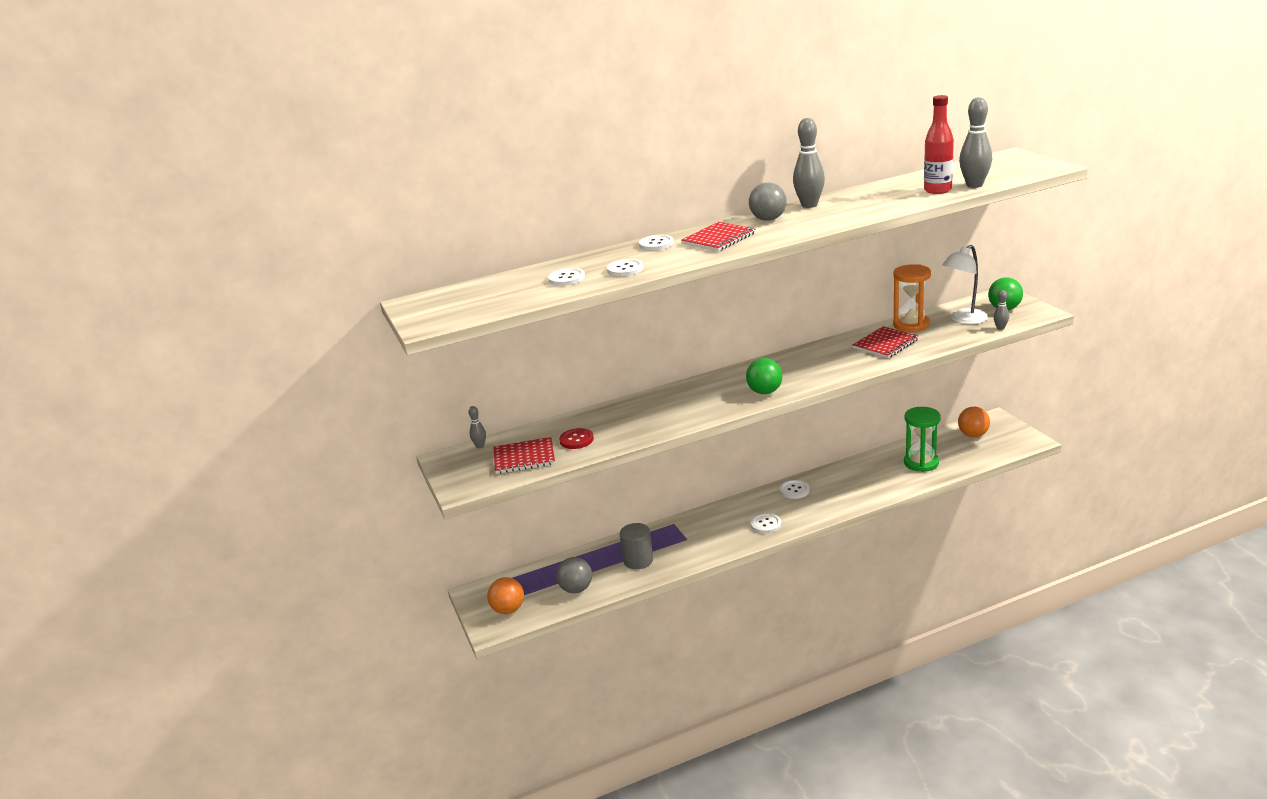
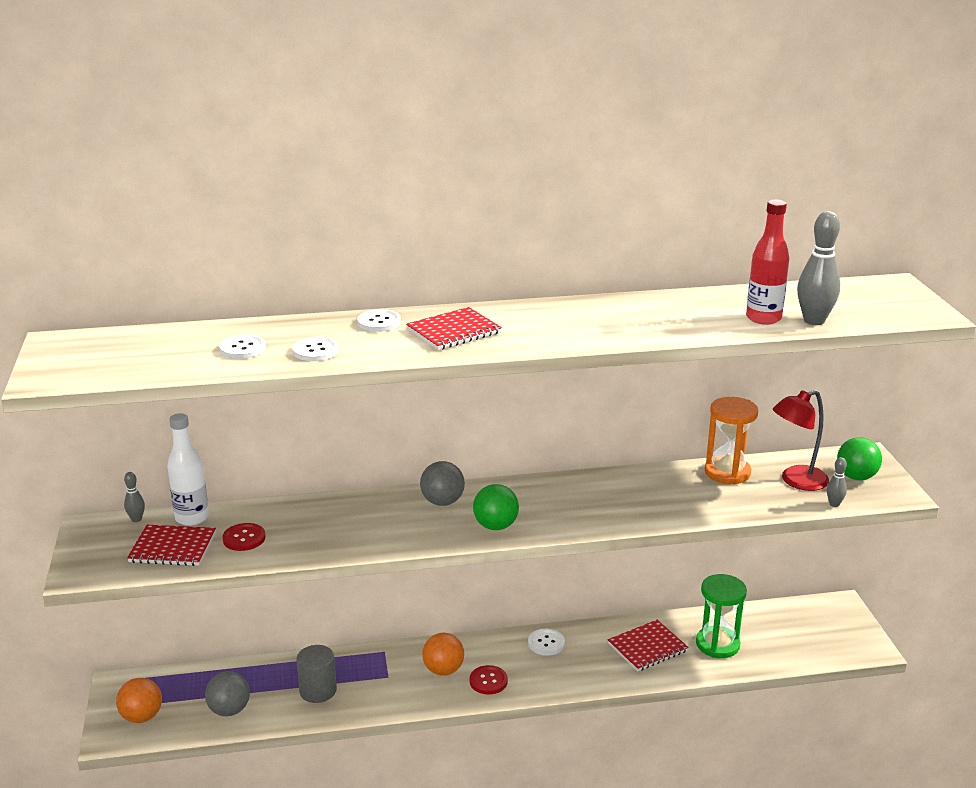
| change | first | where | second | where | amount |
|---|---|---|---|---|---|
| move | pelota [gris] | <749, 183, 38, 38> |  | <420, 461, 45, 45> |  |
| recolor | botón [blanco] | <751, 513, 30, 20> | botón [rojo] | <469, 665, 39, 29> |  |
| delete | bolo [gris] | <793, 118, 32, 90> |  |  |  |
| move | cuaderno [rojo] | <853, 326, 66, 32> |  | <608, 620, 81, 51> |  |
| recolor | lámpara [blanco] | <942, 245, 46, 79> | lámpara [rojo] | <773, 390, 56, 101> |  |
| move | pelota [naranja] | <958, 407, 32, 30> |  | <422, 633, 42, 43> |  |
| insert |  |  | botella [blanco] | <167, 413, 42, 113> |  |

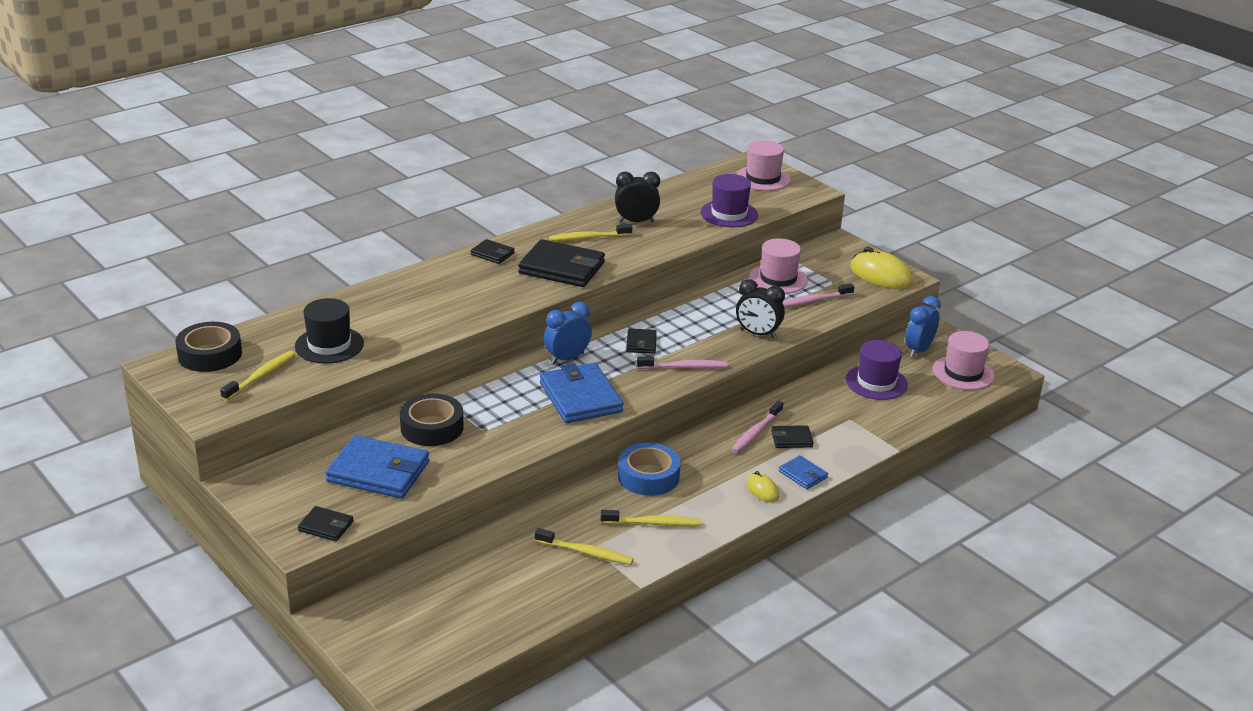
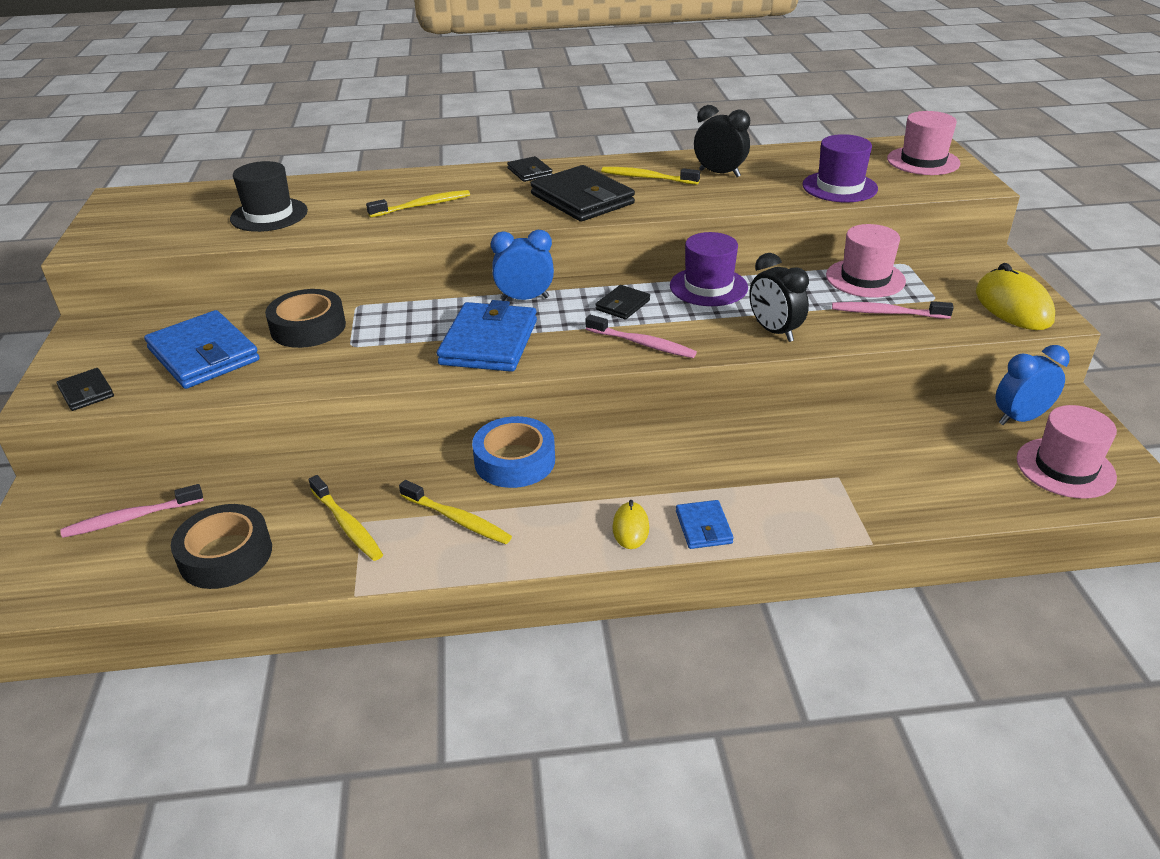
| change | first | where | second | where | amount |
|---|---|---|---|---|---|
| move | cinta adhesiva [negro] | <176, 322, 66, 50> |  | <171, 504, 101, 85> |  |
| move | cepillo de dientes [amarillo] | <220, 351, 76, 50> |  | <366, 190, 104, 27> |  |
| move | cepillo de dientes [rosa] | <731, 401, 52, 52> |  | <60, 484, 143, 54> |  |
| delete | cartera [negro] | <771, 425, 43, 23> |  |  |  |
| move | sombrero [morado] | <846, 340, 62, 60> |  | <670, 232, 78, 74> |  |

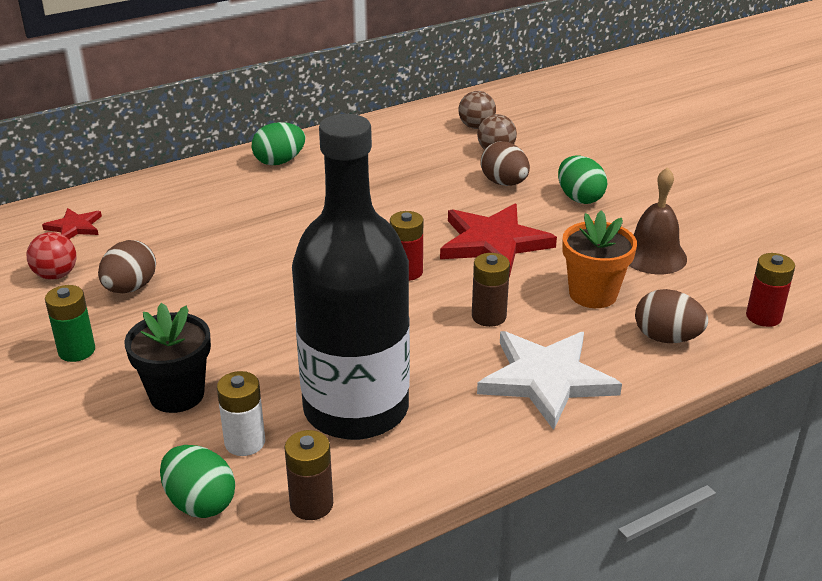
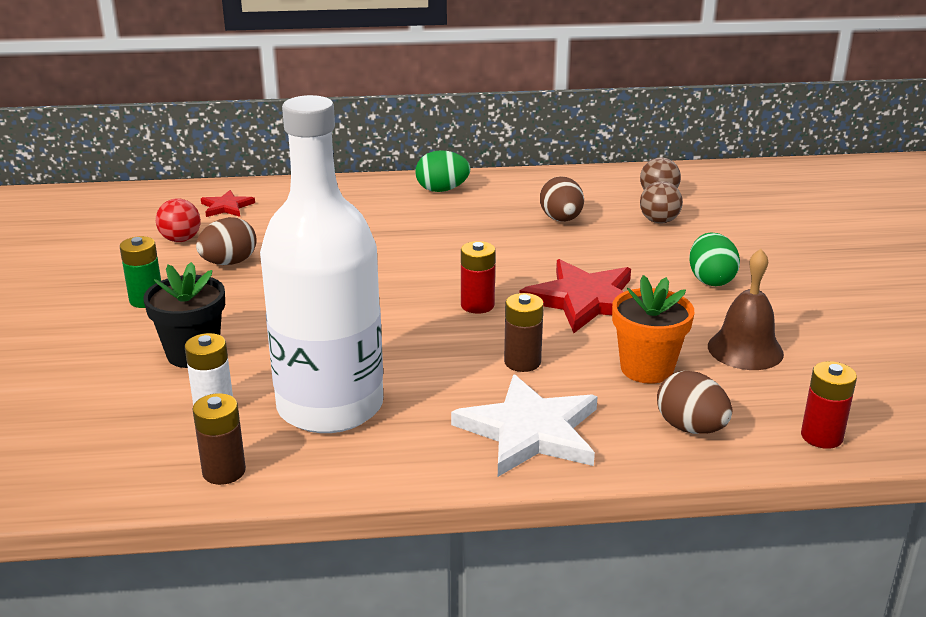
| change | first | where | second | where | amount |
|---|---|---|---|---|---|
| delete | huevo [verde] | <160, 445, 75, 73> |  |  |  |
| recolor | botella [negro] | <292, 114, 118, 326> | botella [blanco] | <260, 95, 123, 338> |  |
| move | huevo [marrón] | <480, 141, 50, 45> |  | <540, 176, 44, 46> |  |

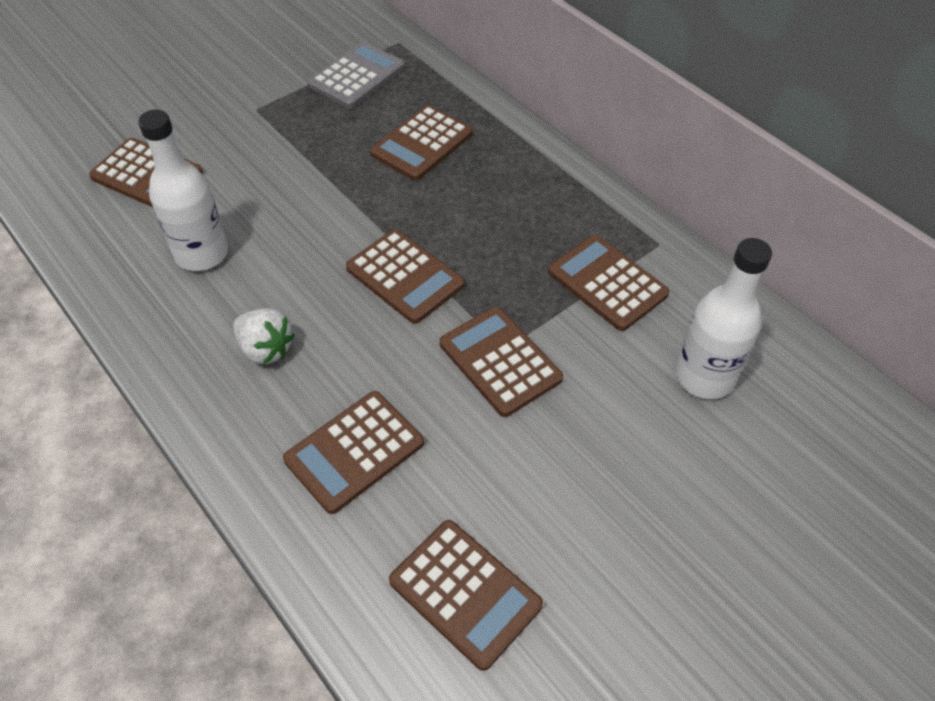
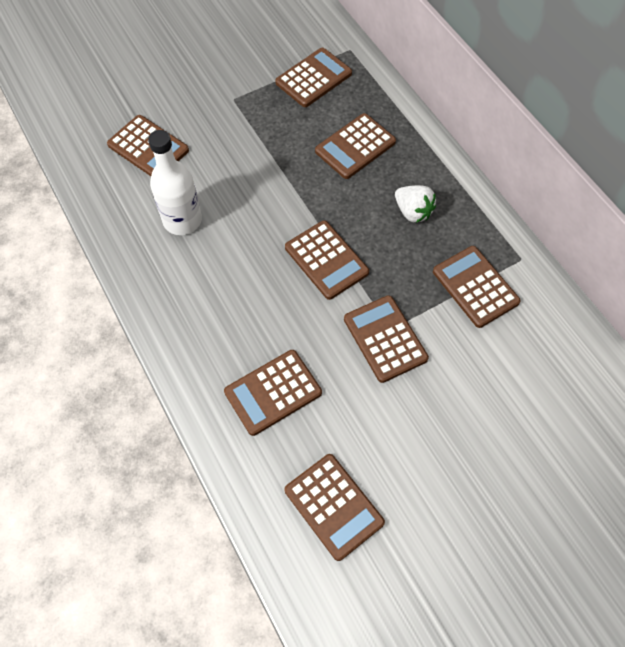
| change | first | where | second | where | amount |
|---|---|---|---|---|---|
| move | fresa [blanco] | <233, 308, 62, 56> |  | <395, 185, 41, 38> |  |
| recolor | calculadora [gris] | <308, 42, 97, 66> | calculadora [marrón] | <275, 48, 77, 59> |  |
| delete | botella [blanco] | <675, 238, 97, 161> |  |  |  |

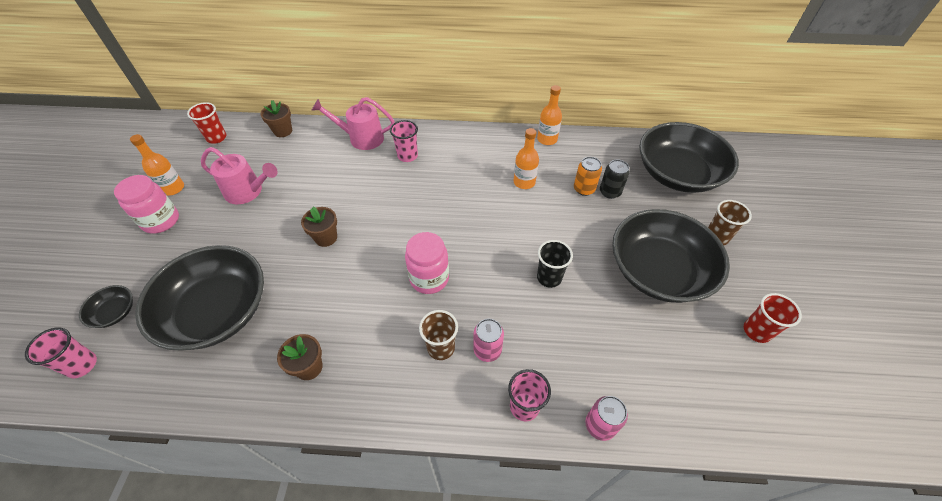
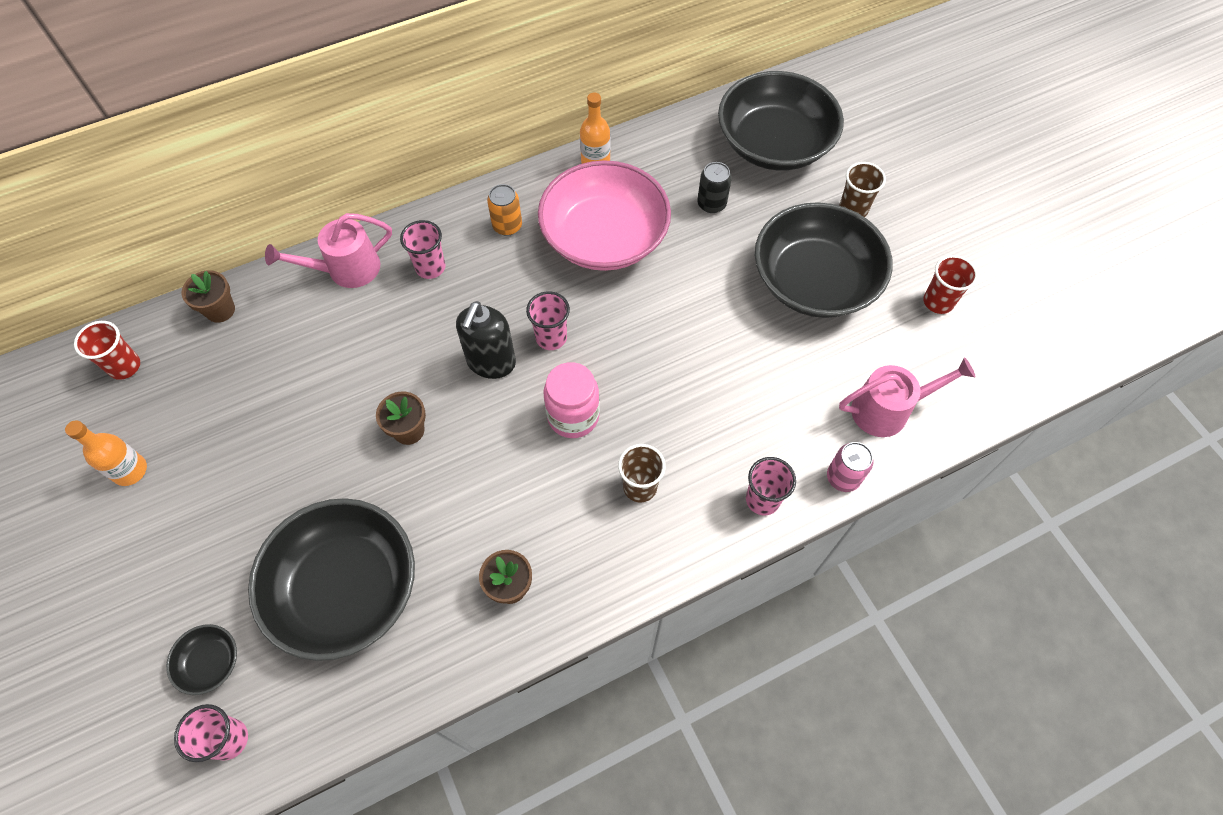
| change | first | where | second | where | amount |
|---|---|---|---|---|---|
| delete | tarro [rosa] | <114, 175, 65, 59> |  |  |  |
| move | regadera [rosa] | <201, 147, 77, 57> |  | <839, 357, 137, 80> |  |
| delete | lata [rosa] | <473, 319, 31, 43> |  |  |  |
| replace | botella [naranja] | <514, 128, 25, 61> | cuenco [rosa] | <538, 160, 133, 111> |  |
| delete | vaso [negro] | <537, 240, 36, 48> |  |  |  |
| move | lata [naranja] | <574, 157, 28, 39> |  | <487, 184, 35, 52> |  |
| insert |  |  | dispensador de jabón [negro] | <456, 301, 60, 78> |  |
| insert |  |  | vaso [rosa] | <526, 291, 44, 59> |  |

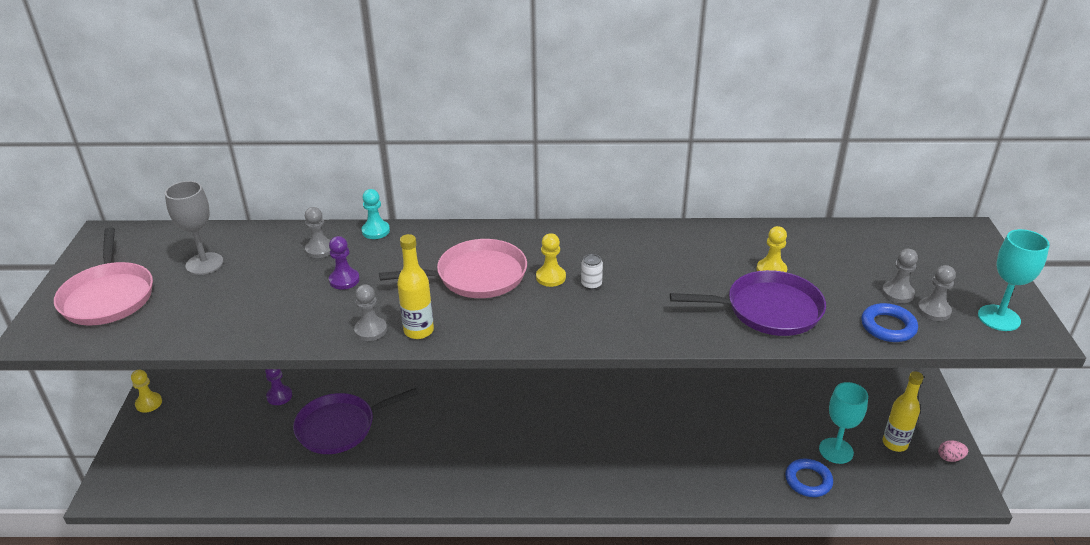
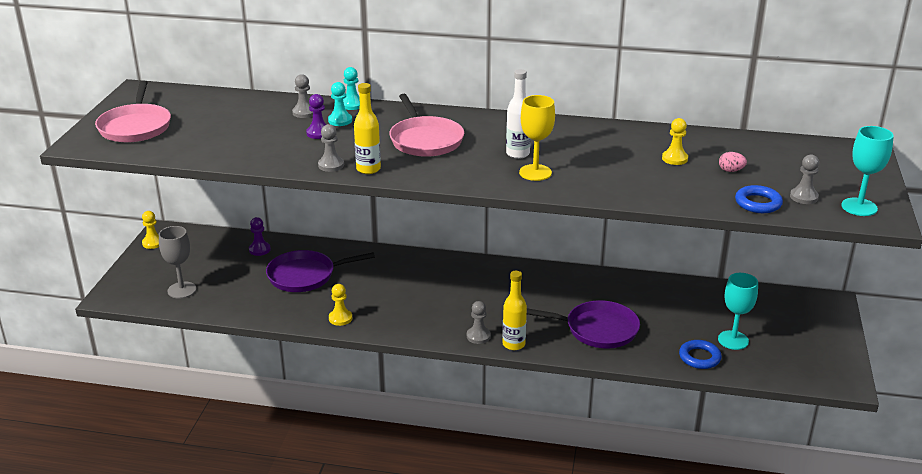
| change | first | where | second | where | amount |
|---|---|---|---|---|---|
| move | copa [gris] | <165, 181, 58, 94> |  | <159, 226, 37, 73> |  |
| rotate | sartén [rosa] | <379, 239, 148, 59> |  | <389, 94, 75, 63> | 75 degrees clockwise |
| move | peón [amarillo] | <536, 233, 30, 54> |  | <329, 284, 23, 42> |  |
| replace | lata [blanco] | <581, 254, 22, 36> | botella [blanco] | <506, 69, 25, 90> |  |
| move | sartén [morado] | <670, 270, 156, 66> |  | <527, 300, 113, 49> |  |
| move | peón [gris] | <882, 249, 36, 54> |  | <467, 301, 24, 43> |  |
| move | botella [amarillo] | <883, 371, 41, 81> |  | <502, 271, 25, 79> |  |
| move | huevo [rosa] | <938, 440, 30, 22> |  | <719, 152, 28, 20> |  |
| insert |  |  | peón [turquesa] | <328, 82, 24, 44> |  |
| insert |  |  | copa [amarillo] | <519, 95, 36, 86> |  |

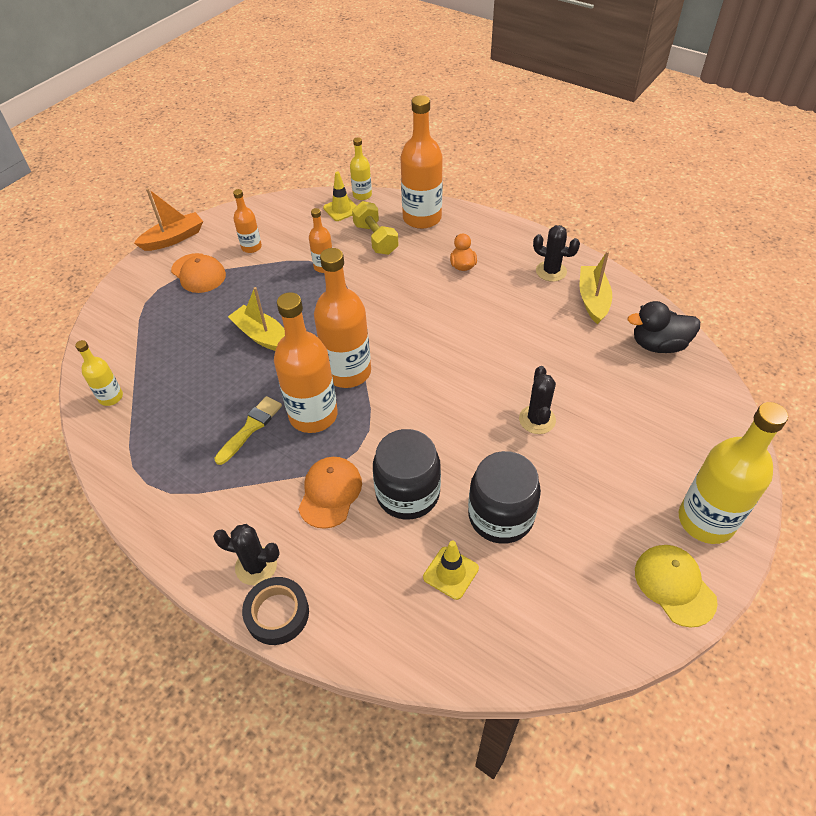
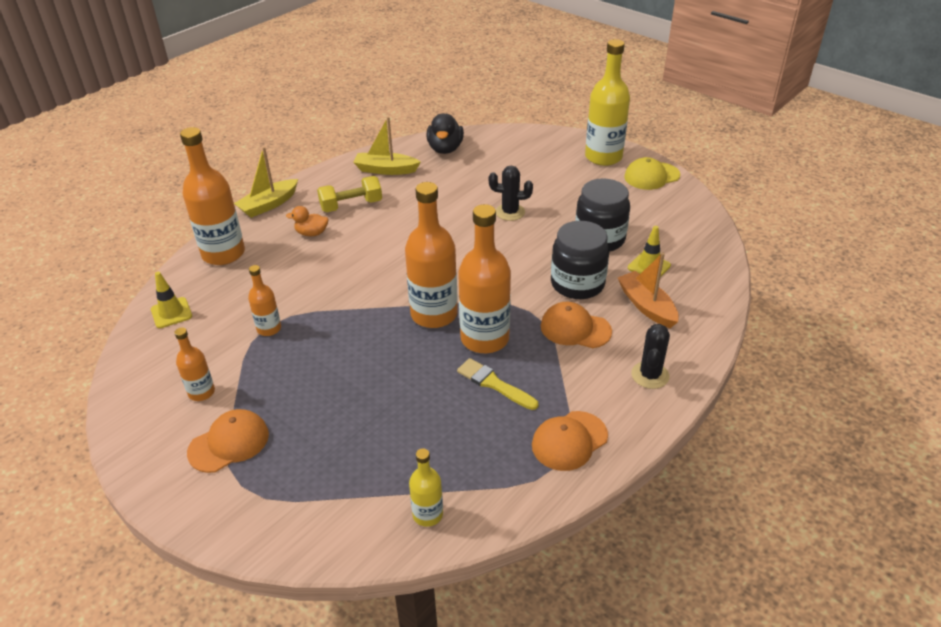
| change | first | where | second | where | amount |
|---|---|---|---|---|---|
| move | barco [naranja] | <134, 188, 69, 63> |  | <618, 252, 61, 76> |  |
| move | barco [amarillo] | <228, 287, 57, 64> |  | <234, 147, 64, 71> |  |
| delete | cinta adhesiva [negro] | <242, 577, 67, 68> |  |  |  |
| delete | botella [amarillo] | <350, 137, 22, 63> |  |  |  |
| move | mancuerna [amarillo] | <352, 201, 47, 54> |  | <317, 176, 65, 36> |  |
| delete | cactus [negro] | <533, 225, 47, 57> |  |  |  |
| insert |  |  | gorra [naranja] | <532, 411, 76, 60> |  |

